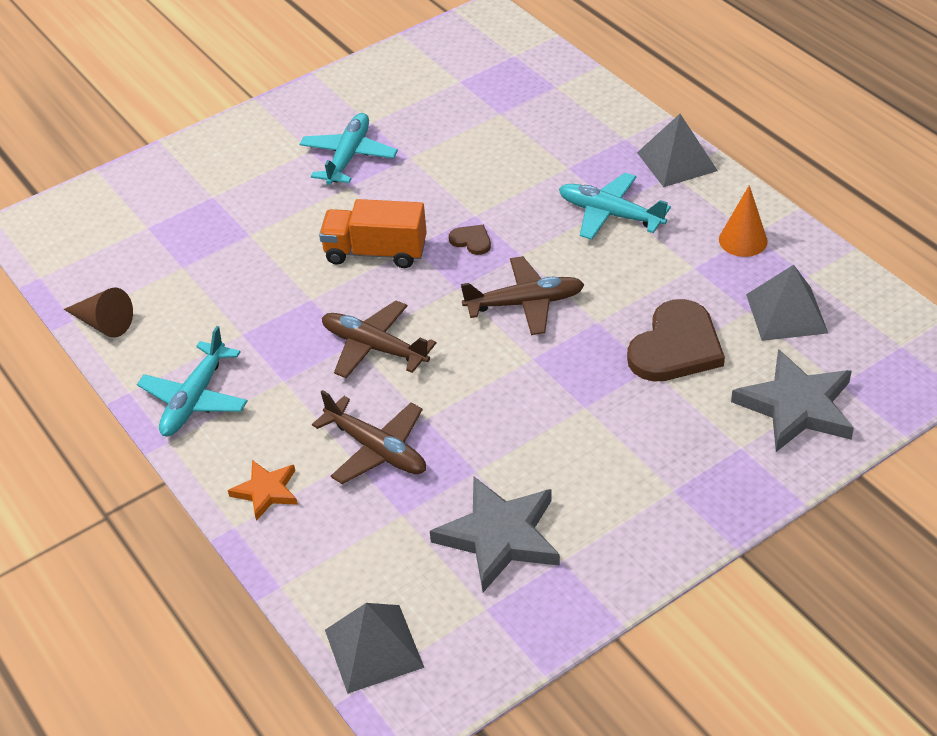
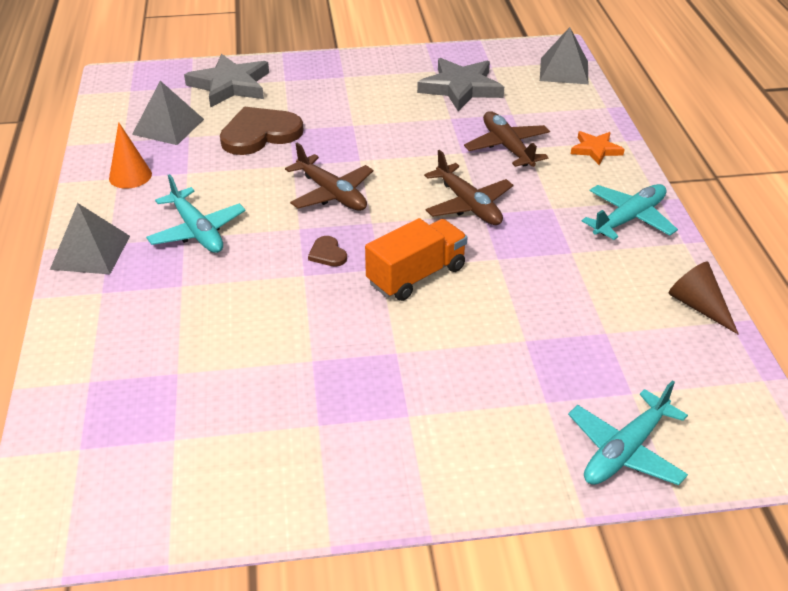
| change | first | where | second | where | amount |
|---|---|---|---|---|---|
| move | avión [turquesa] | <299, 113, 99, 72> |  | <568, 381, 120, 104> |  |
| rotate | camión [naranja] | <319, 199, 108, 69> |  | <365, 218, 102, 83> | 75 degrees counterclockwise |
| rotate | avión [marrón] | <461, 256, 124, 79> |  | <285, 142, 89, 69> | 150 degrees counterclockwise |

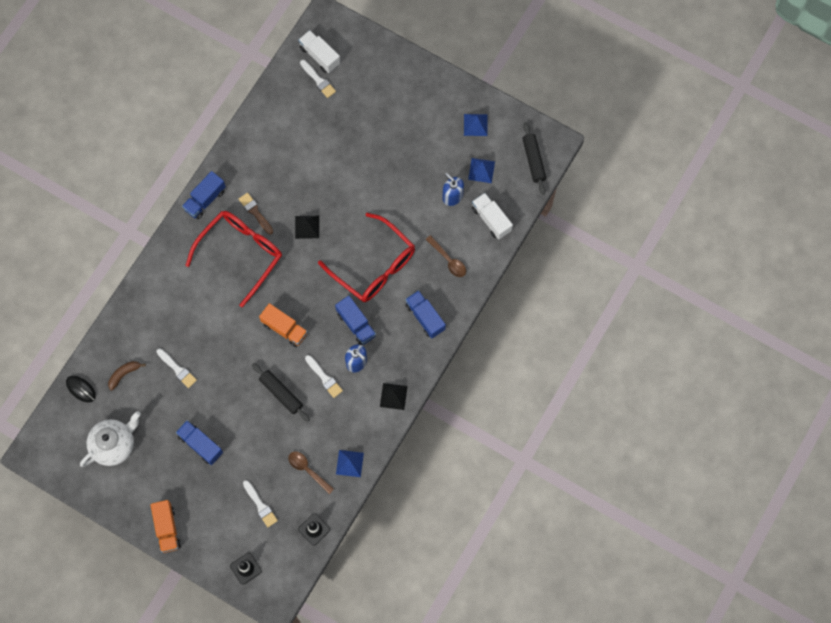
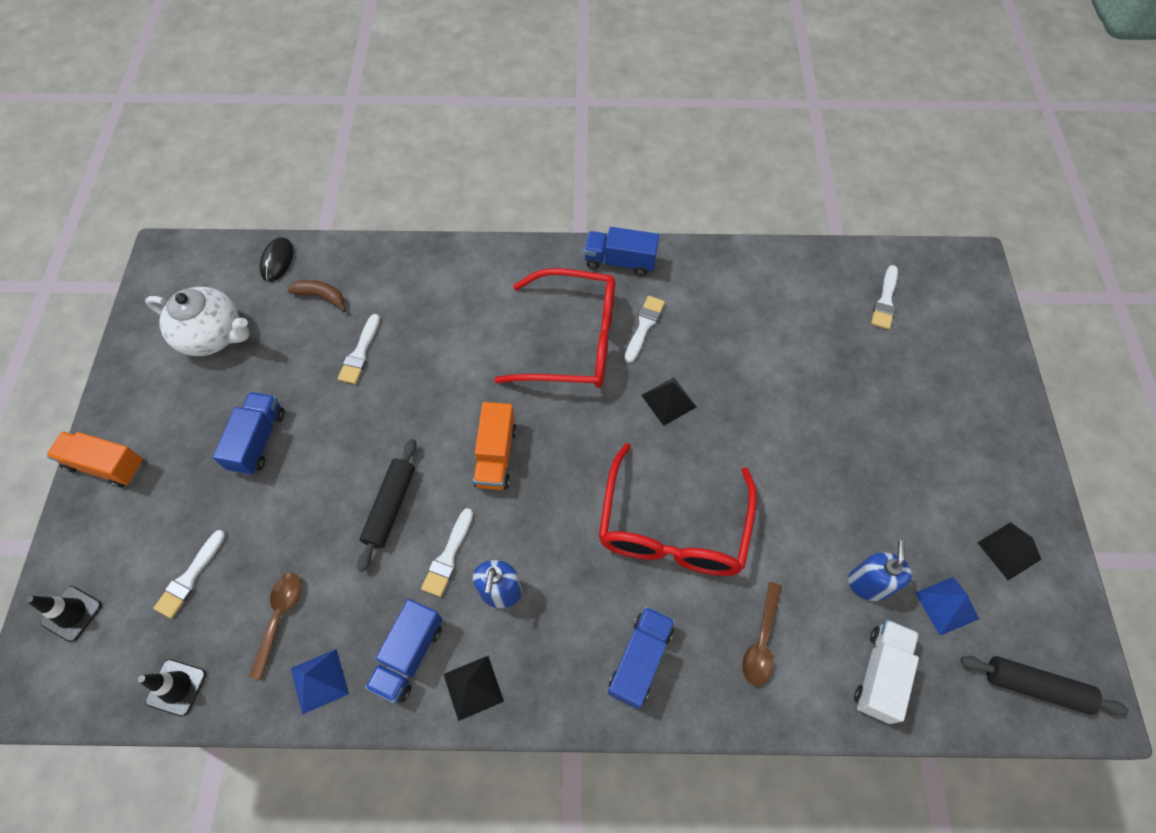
| change | first | where | second | where | amount |
|---|---|---|---|---|---|
| rotate | camión [naranja] | <150, 500, 31, 53> |  | <46, 431, 97, 56> | 60 degrees clockwise |
| recolor | pincel [marrón] | <239, 193, 34, 42> | pincel [blanco] | <625, 296, 40, 67> |  |
| delete | camión [blanco] | <298, 30, 42, 43> |  |  |  |
| move | camión [azul] | <335, 296, 41, 49> |  | <365, 599, 78, 104> |  |
| recolor | pirámide [azul] | <464, 114, 24, 22> | pirámide [negro] | <977, 522, 65, 59> |  |
| rotate | rodillo [negro] | <522, 122, 24, 73> |  | <960, 656, 169, 59> | 60 degrees clockwise |

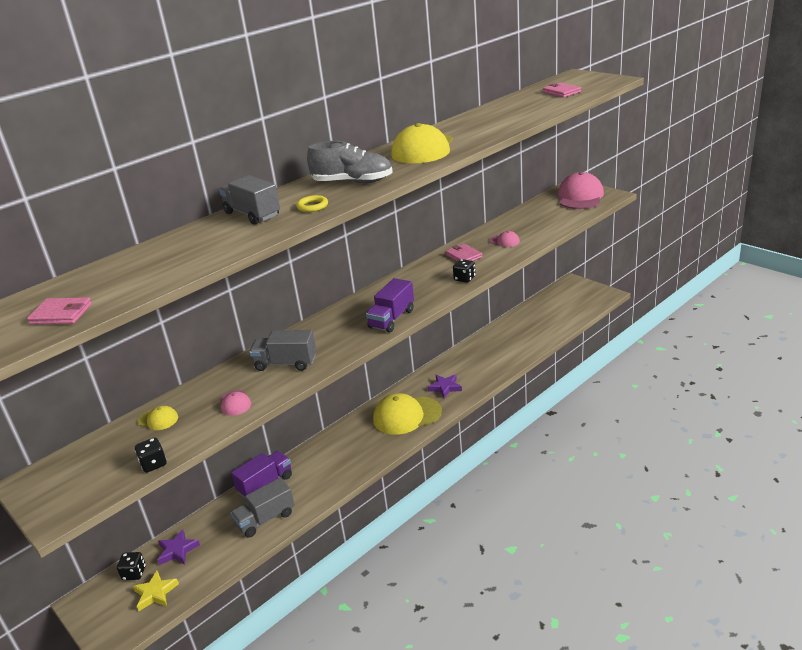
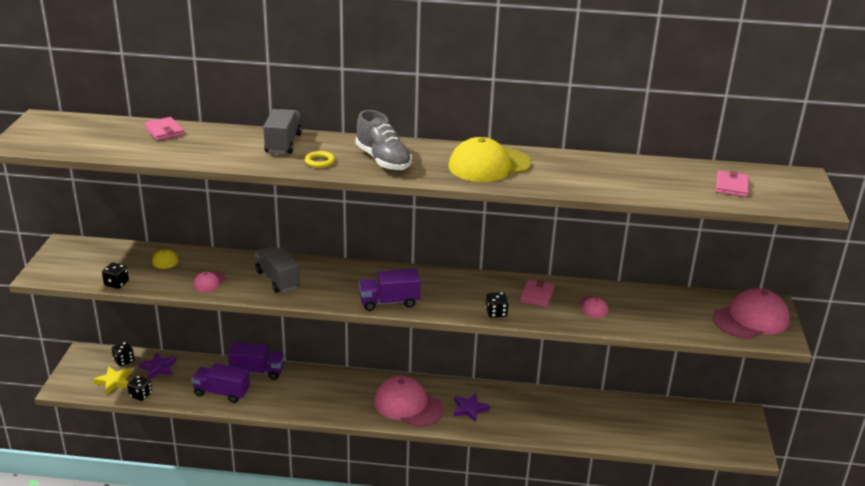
| change | first | where | second | where | amount |
|---|---|---|---|---|---|
| move | cartera [rosa] | <27, 297, 65, 28> |  | <144, 117, 40, 24> |  |
| recolor | camión [gris] | <230, 478, 65, 60> | camión [morado] | <191, 363, 59, 40> |  |
| recolor | gorra [amarillo] | <373, 393, 69, 42> | gorra [rosa] | <374, 376, 70, 51> |  |
| insert |  |  | dado [negro] | <127, 375, 25, 26> |  |

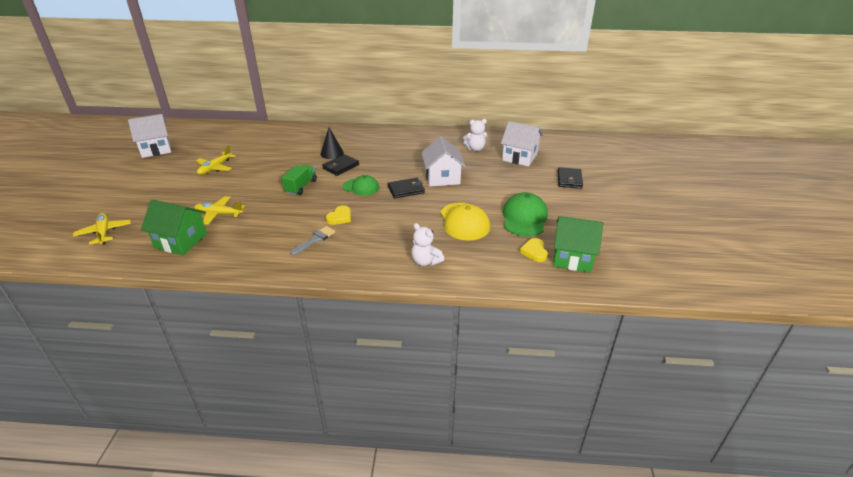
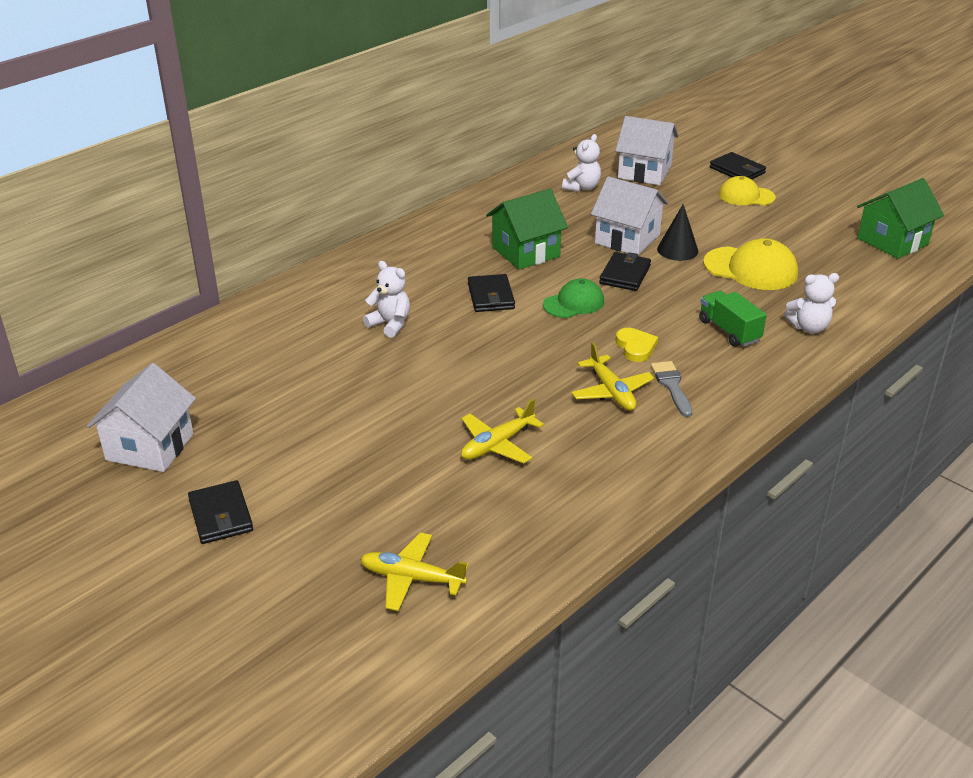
| change | first | where | second | where | amount |
|---|---|---|---|---|---|
| move | casa [verde] | <141, 200, 66, 55> |  | <486, 189, 82, 81> |  |
| move | avión [amarillo] | <196, 145, 40, 30> |  | <571, 342, 83, 69> |  |
| move | camión [verde] | <281, 164, 36, 31> |  | <699, 291, 68, 56> |  |
| move | cono [negro] | <321, 127, 23, 32> |  | <657, 204, 41, 57> |  |
| rotate | casa [blanco] | <501, 121, 42, 46> |  | <615, 116, 64, 69> | 45 degrees clockwise |
| delete | gorra [verde] | <502, 192, 46, 45> |  |  |  |
| delete | corazón [amarillo] | <520, 238, 28, 24> |  |  |  |
| insert |  |  | cartera [negro] | <188, 480, 65, 64> |  |
| insert |  |  | osito [blanco] | <363, 261, 47, 77> |  |
| insert |  |  | gorra [amarillo] | <719, 176, 57, 29> |  |

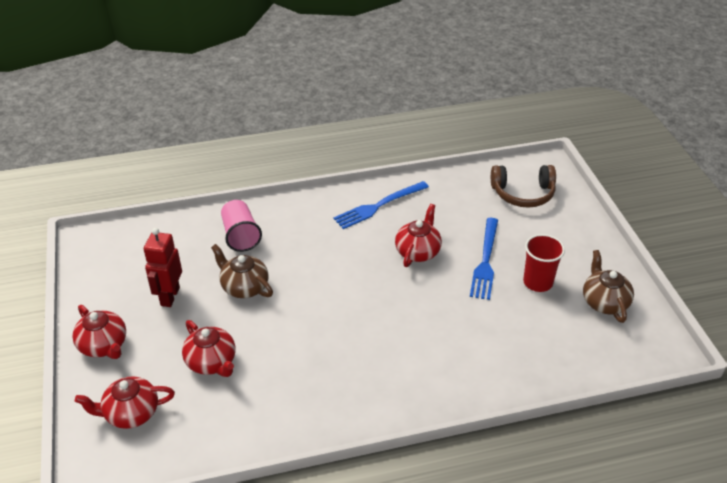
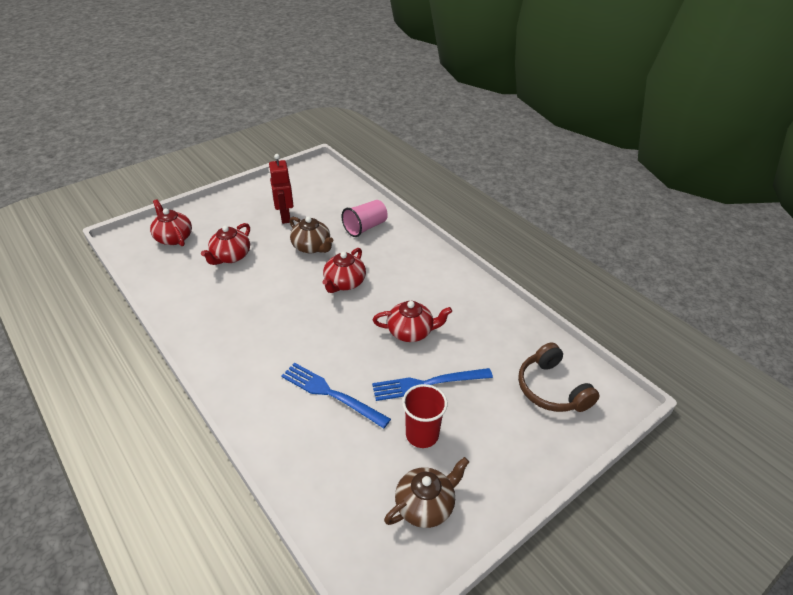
| change | first | where | second | where | amount |
|---|---|---|---|---|---|
| move | tetera [rojo] | <72, 305, 54, 54> |  | <323, 248, 43, 45> |  |
| rotate | robot [rojo] | <144, 228, 38, 79> |  | <269, 154, 25, 70> | 90 degrees counterclockwise |
| rotate | tetera [marrón] | <211, 244, 62, 54> |  | <290, 216, 44, 37> | 120 degrees clockwise |
| move | tenedor [azul] | <333, 181, 96, 48> |  | <281, 363, 110, 65> |  |

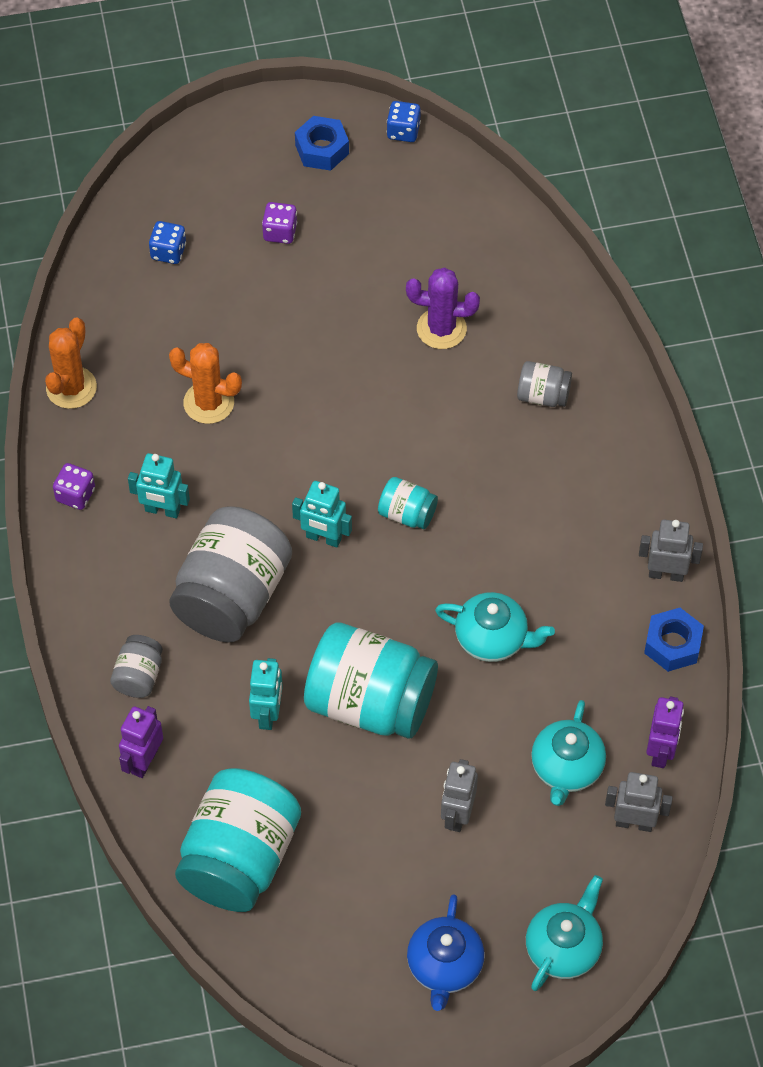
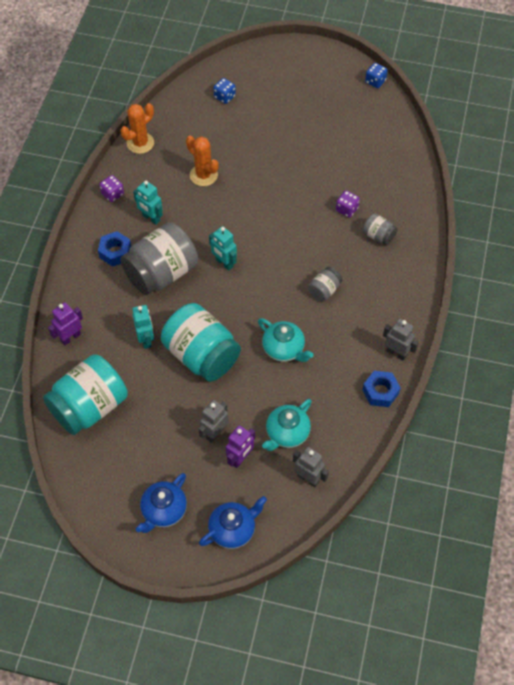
| change | first | where | second | where | amount |
|---|---|---|---|---|---|
| move | tarro [gris] | <110, 635, 53, 63> |  | <308, 267, 34, 35> |  |
| rotate | robot [turquesa] | <249, 658, 34, 72> |  | <132, 305, 22, 44> | 45 degrees counterclockwise |
| move | dado [morado] | <262, 202, 35, 42> |  | <336, 190, 24, 28> |  |
| move | tuerca [azul] | <295, 116, 54, 55> |  | <98, 231, 33, 36> |  |
| delete | tarro [turquesa] | <378, 477, 60, 52> |  |  |  |
| delete | cactus [morado] | <406, 267, 74, 82> |  |  |  |
| recolor | tetera [turquesa] | <526, 875, 77, 116> | tetera [azul] | <199, 496, 68, 53> |  |
| move | robot [morado] | <646, 697, 38, 71> |  | <226, 425, 29, 43> |  |

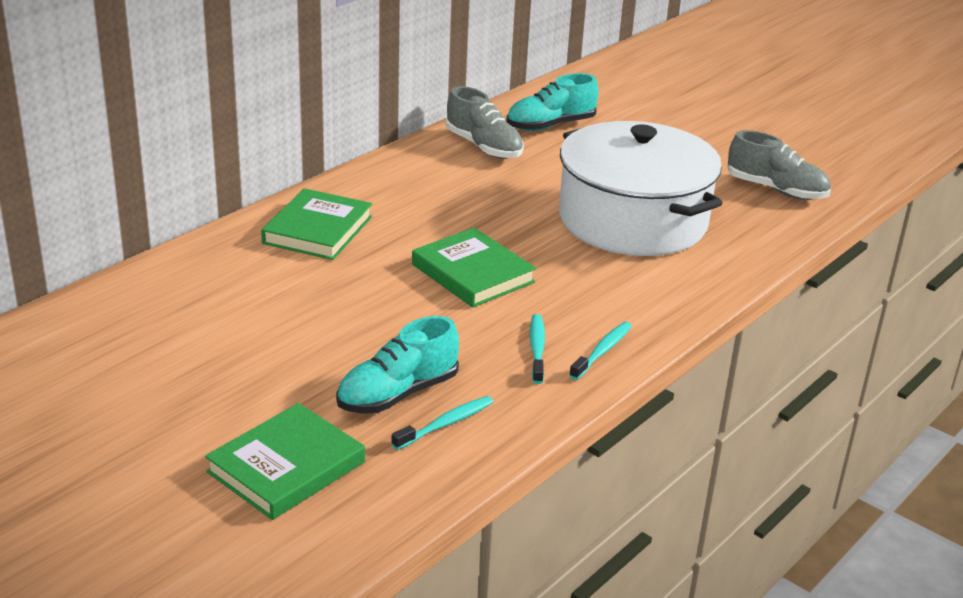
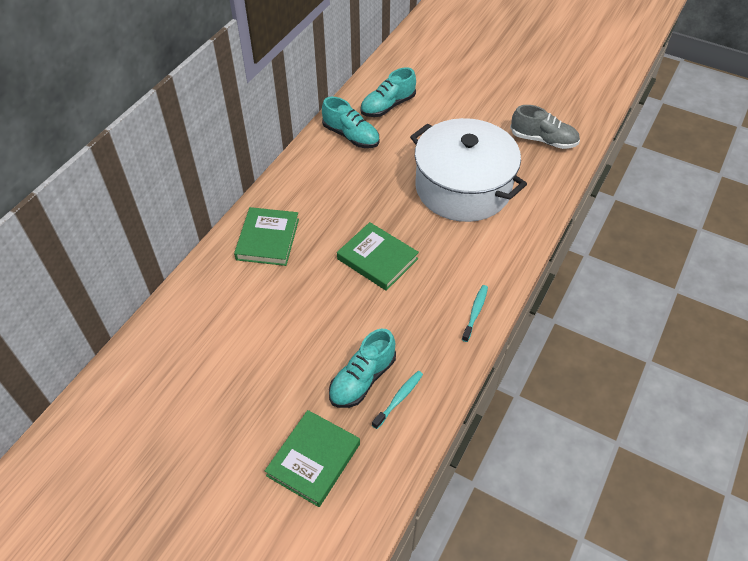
| change | first | where | second | where | amount |
|---|---|---|---|---|---|
| recolor | zapato [gris] | <446, 86, 78, 73> | zapato [turquesa] | <322, 97, 57, 51> |  |
| delete | cepillo de dientes [turquesa] | <530, 314, 15, 70> |  |  |  |

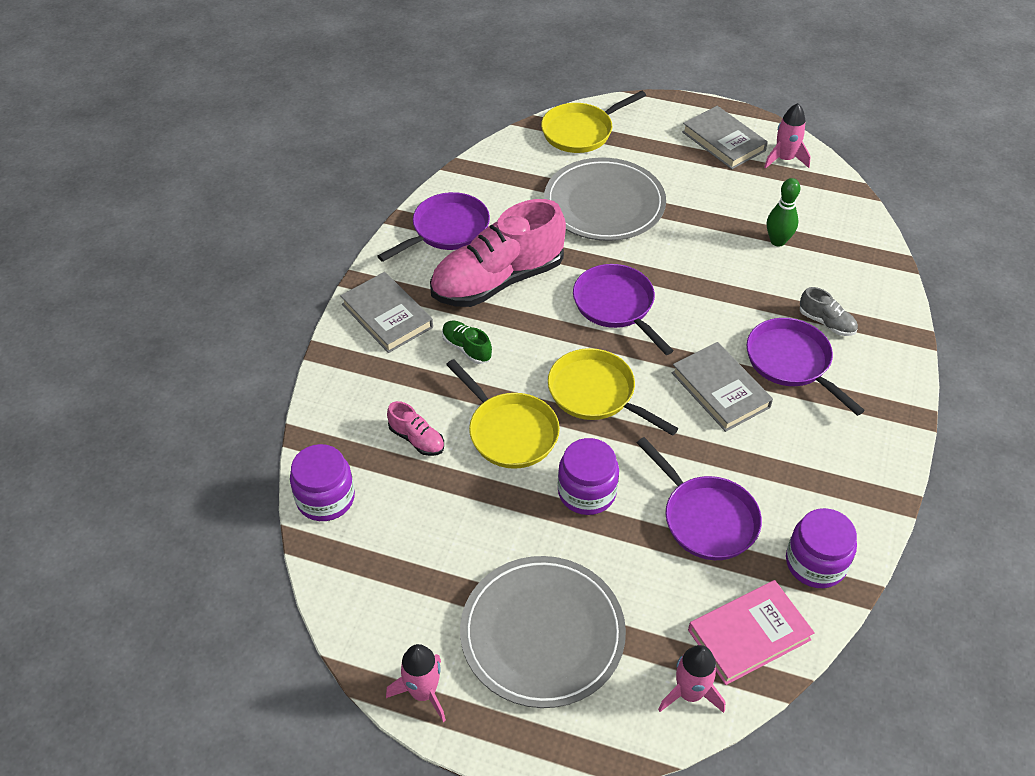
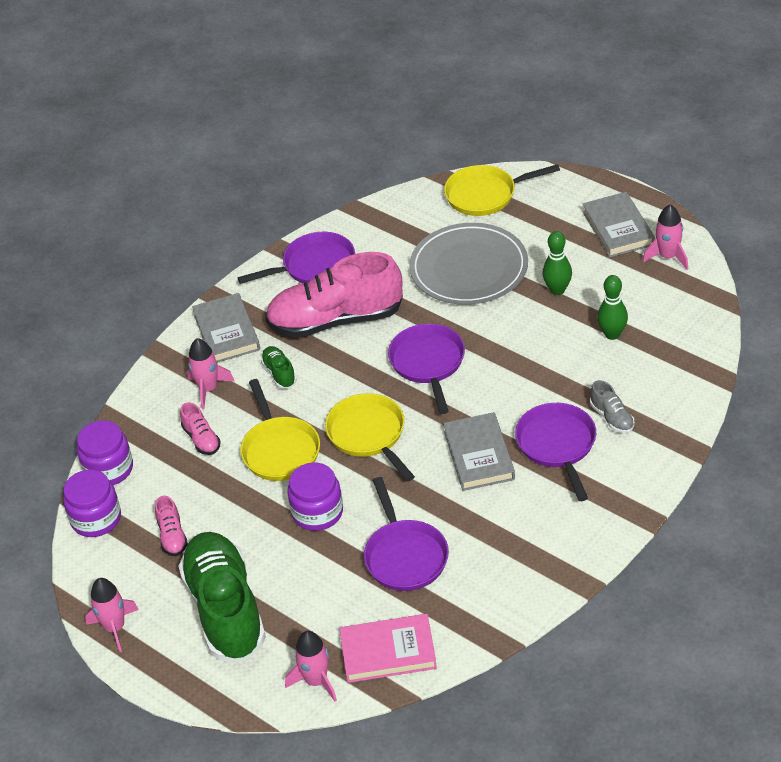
| change | first | where | second | where | amount |
|---|---|---|---|---|---|
| replace | plato [gris] | <460, 556, 166, 152> | zapato [verde] | <179, 532, 87, 130> |  |
| move | tarro [morado] | <786, 508, 71, 80> |  | <63, 470, 58, 67> |  |
| insert |  |  | zapato [rosa] | <155, 496, 33, 60> |  |
| insert |  |  | cohete [rosa] | <187, 338, 47, 72> |  |
| insert |  |  | bolo [verde] | <543, 231, 29, 64> |  |

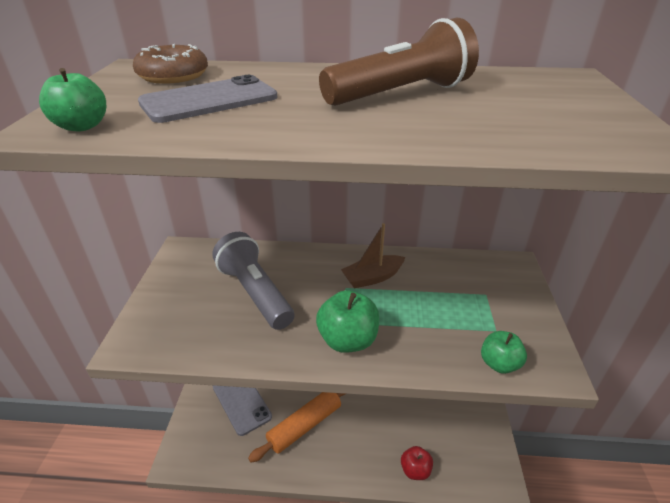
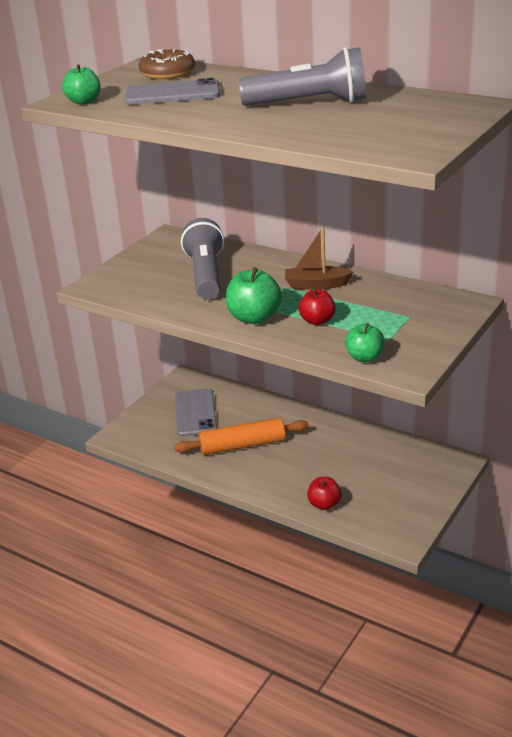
| change | first | where | second | where | amount |
|---|---|---|---|---|---|
| recolor | lámpara de mano [marrón] | <319, 18, 160, 88> | lámpara de mano [gris] | <238, 47, 128, 59> |  |
| insert |  |  | manzana [rojo] | <298, 289, 38, 36> |  |

